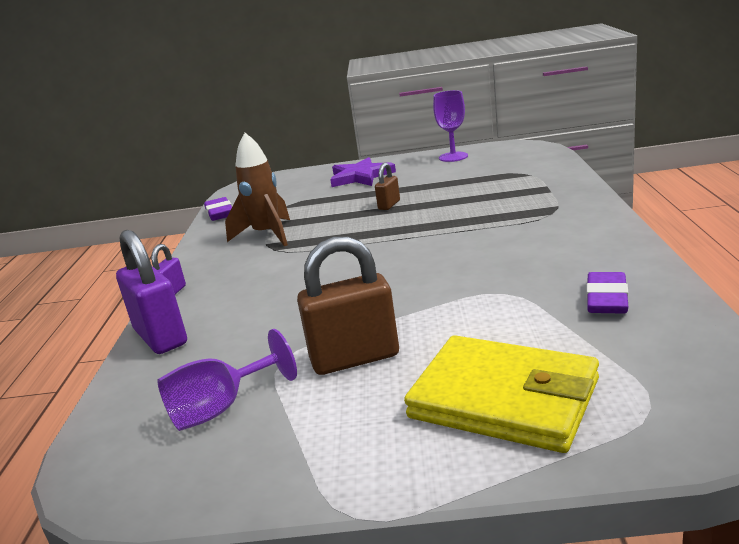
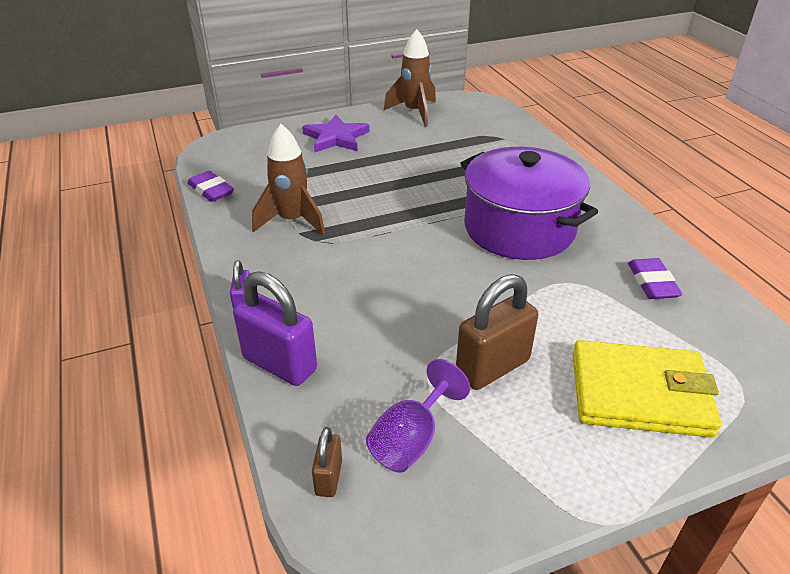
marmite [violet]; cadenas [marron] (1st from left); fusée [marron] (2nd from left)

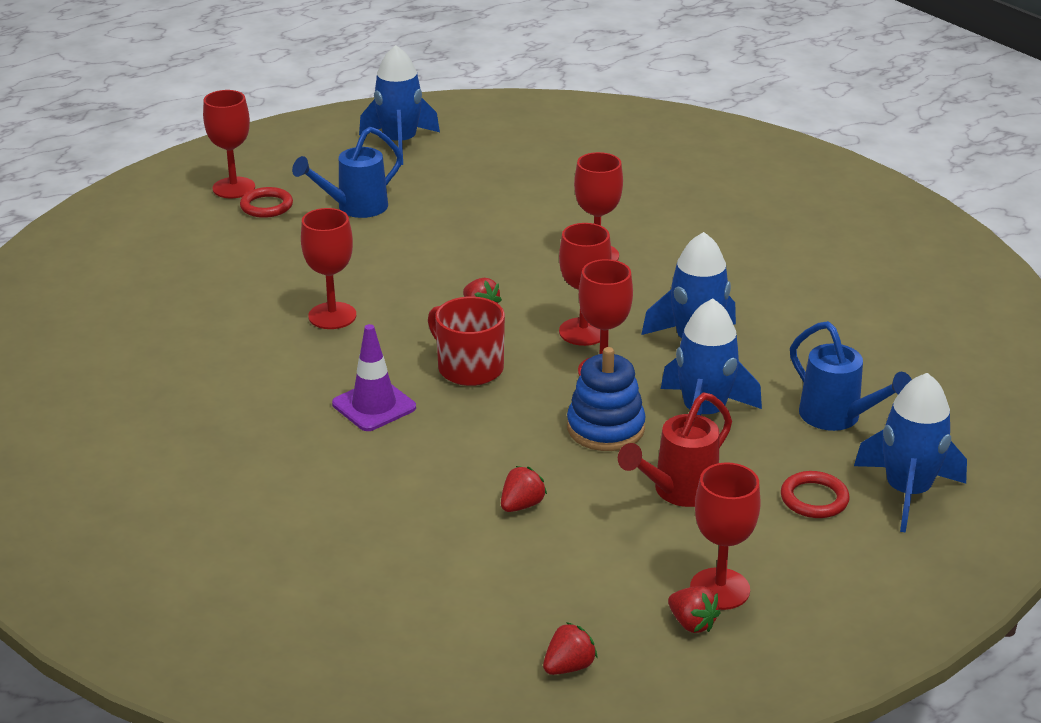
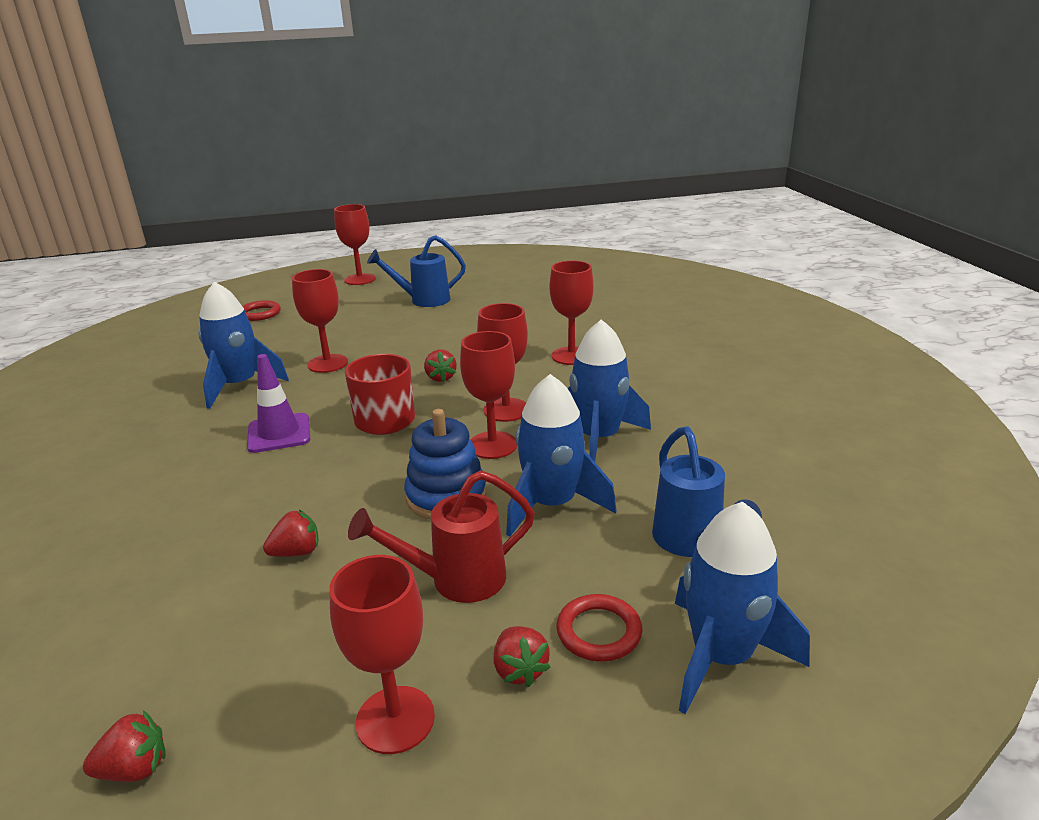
anneau [rouge] (1st from left); fusée [bleu] (1st from left); fraise [rouge] (4th from left)

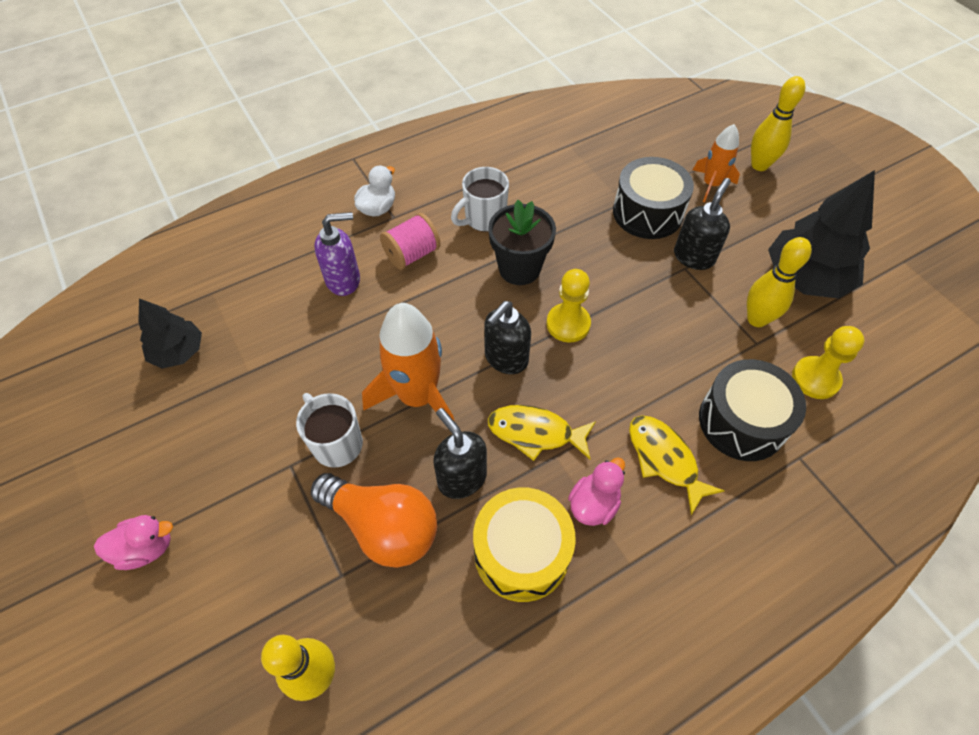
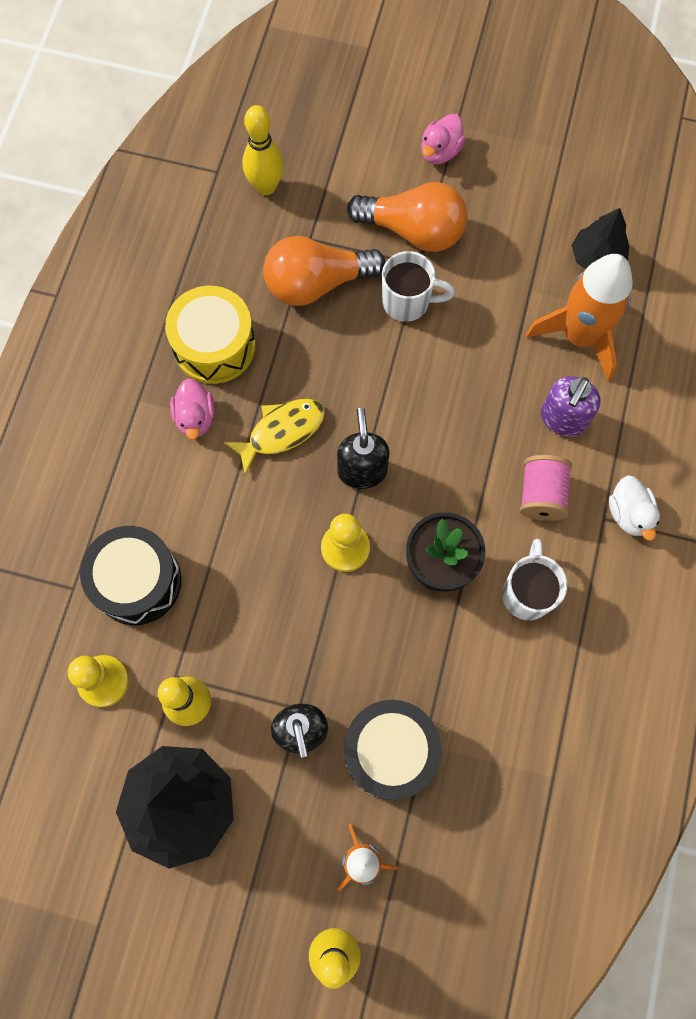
distributeur de savon [noir] (1st from left in the first image); poisson [jaune] (2nd from left in the first image); ampoule [orange] (2nd from left); fusée [orange] (2nd from left)

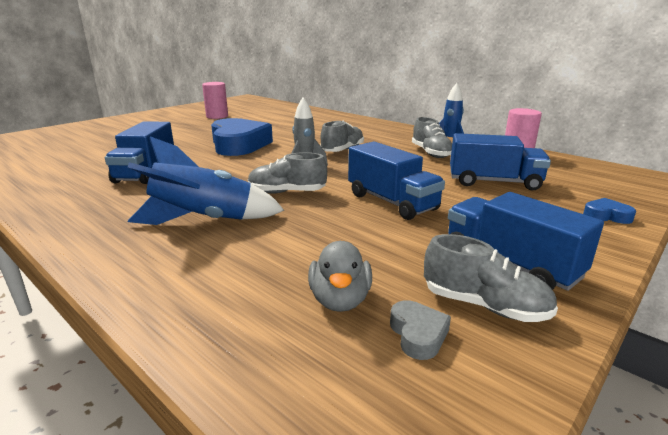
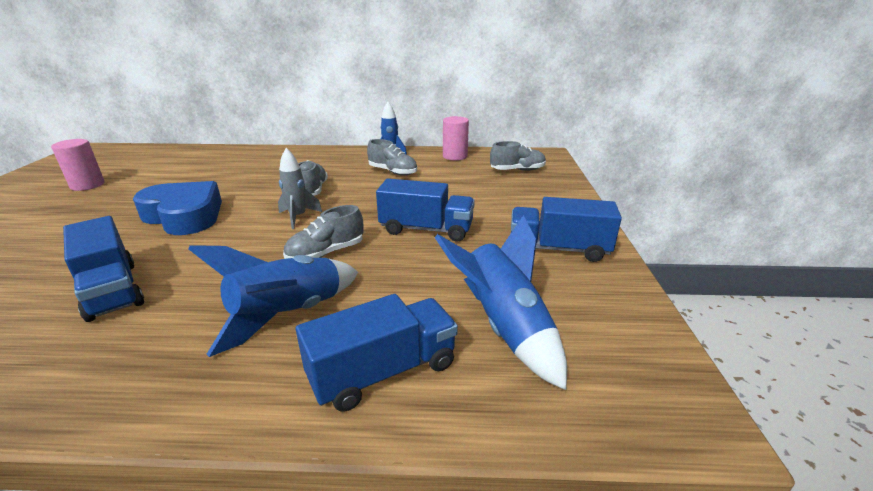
cœur [gris]; cœur [bleu] (2nd from left in the first image); chaussure [gris] (4th from left); camion [bleu] (2nd from left); fusée [bleu] (3rd from left)

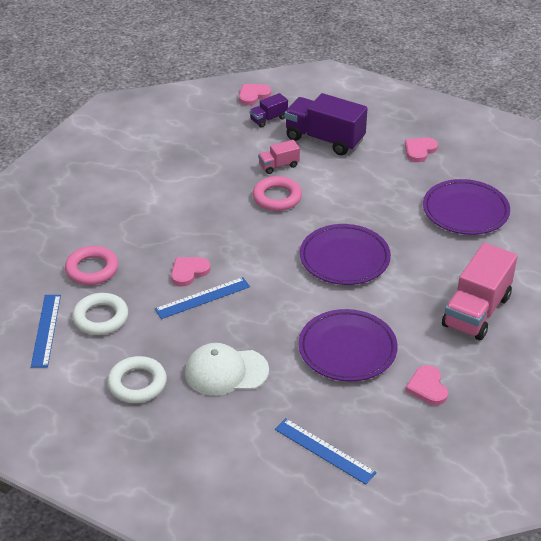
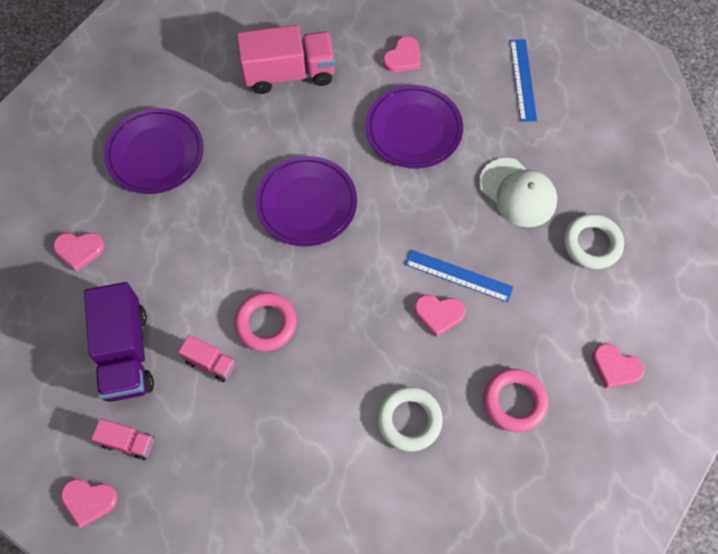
anneau [blanc] (1st from left); cœur [rose] (5th from left); camion [rose] (1st from left)

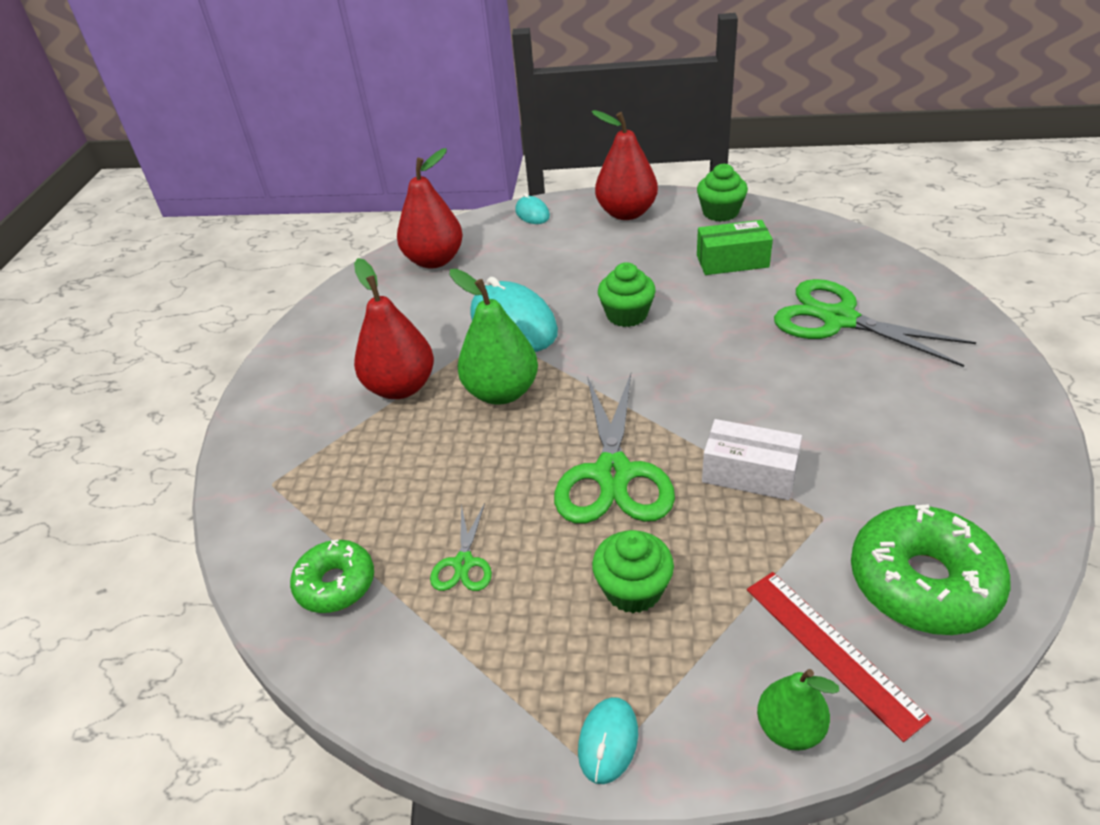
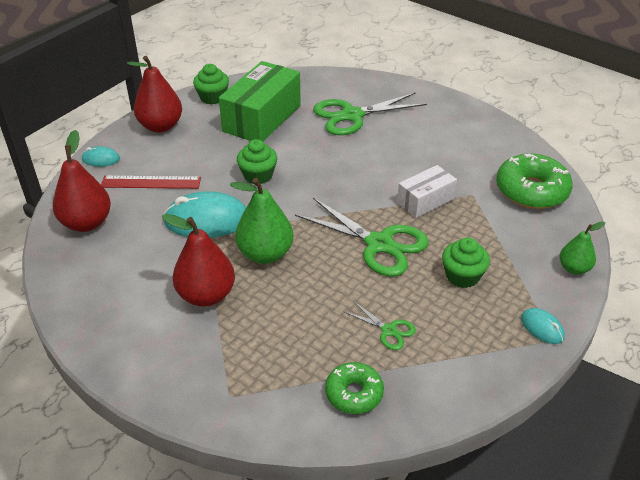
règle [rouge]; boîte [vert]

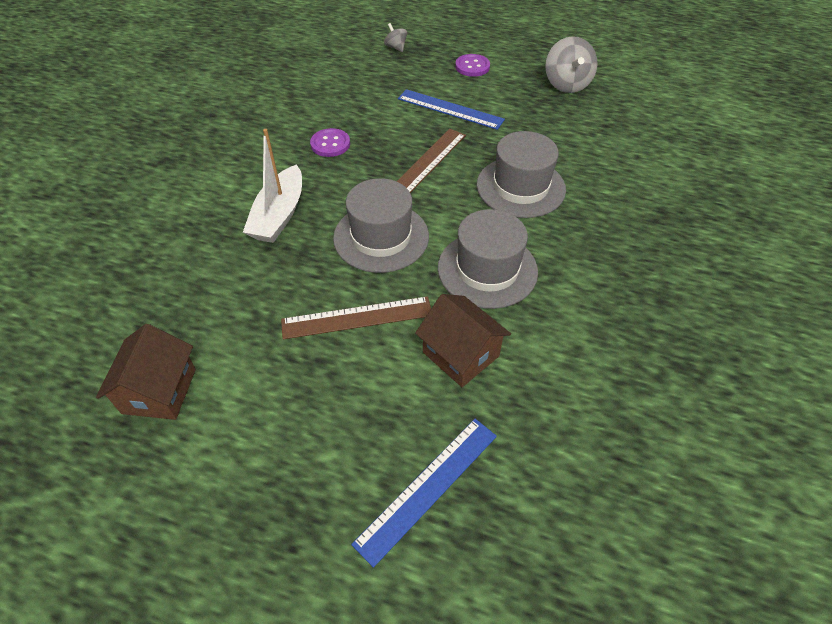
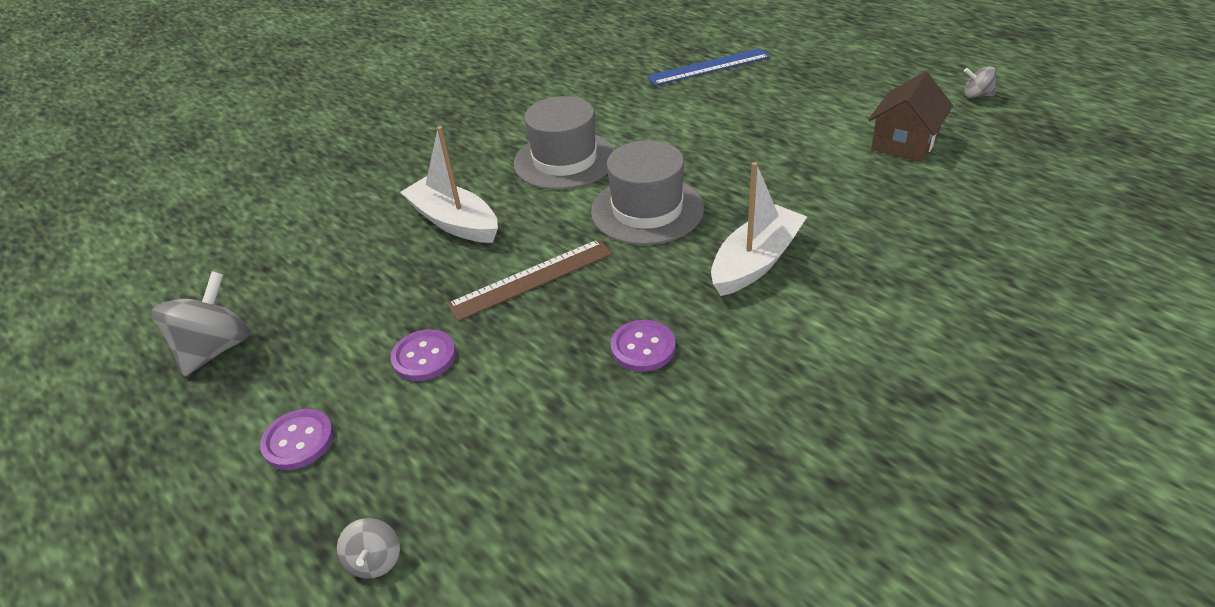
règle [marron] (1st from left in the first image); maison [marron] (2nd from left in the first image); toupie [gris] (3rd from left); bouton [violet] (2nd from left); bateau [blanc] (1st from left)

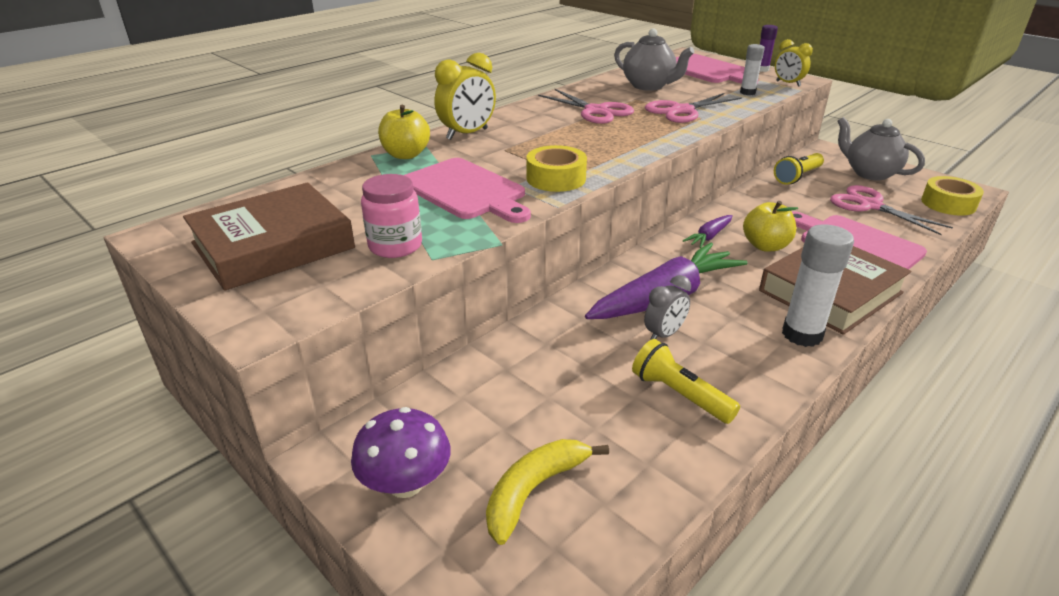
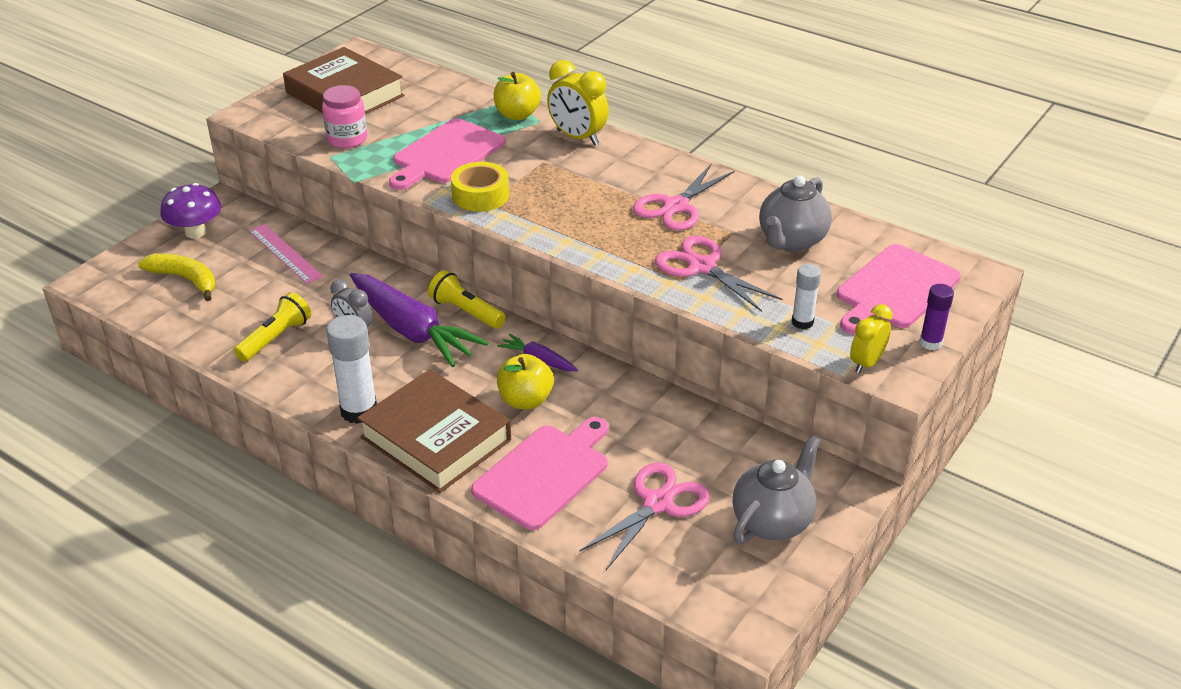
ruban adhésif [jaune] (2nd from left in the first image); règle [rose]; lampe de poche [jaune] (2nd from left)

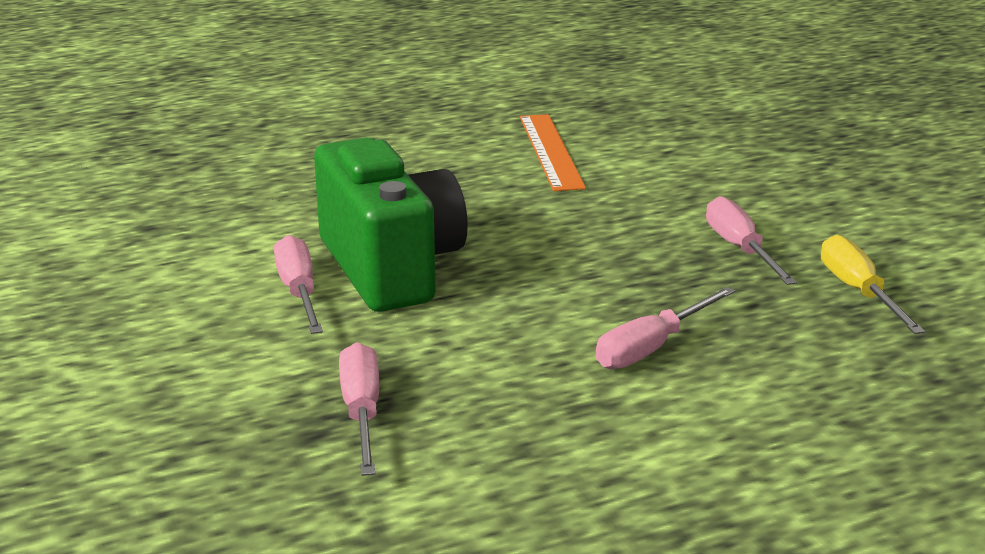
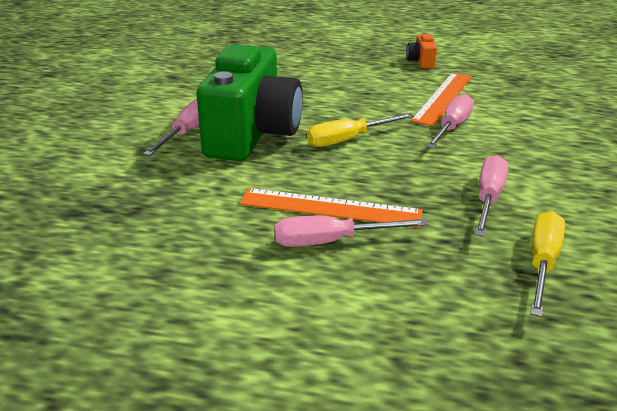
règle [orange] (1st from left); tournevis [jaune] (1st from left); appareil photo [orange]; tournevis [rose] (3rd from left)

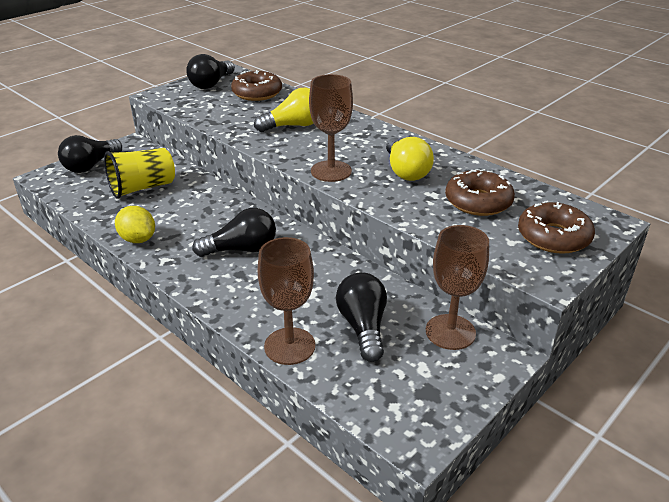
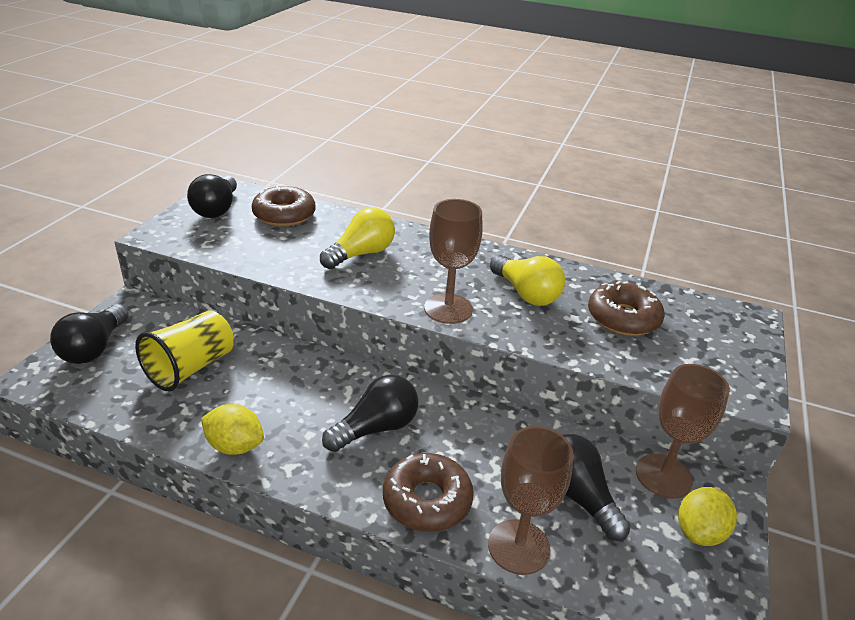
citron [jaune] (2nd from left); beignet [marron] (2nd from left)

